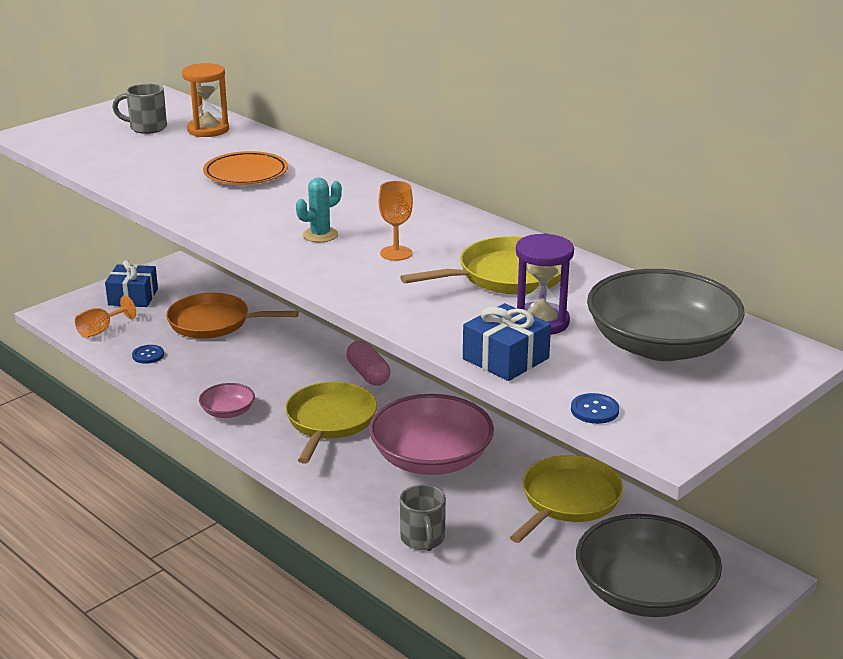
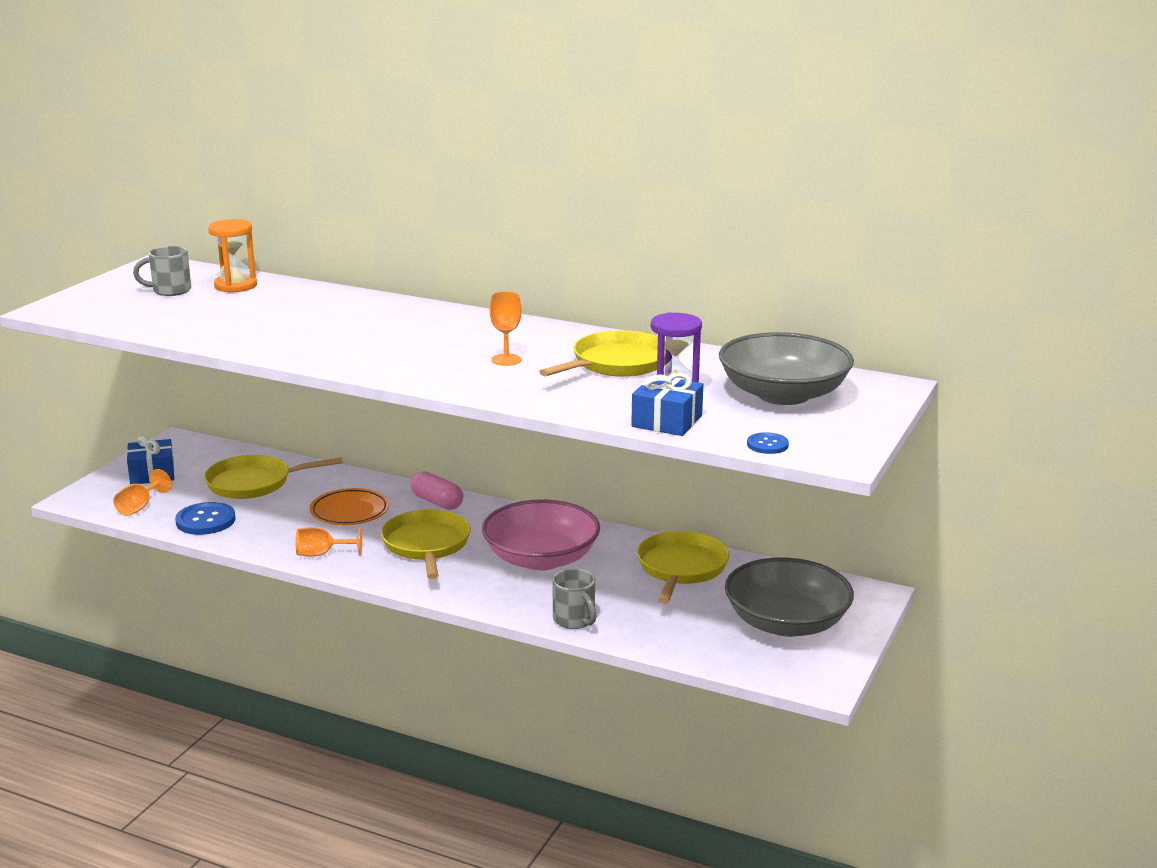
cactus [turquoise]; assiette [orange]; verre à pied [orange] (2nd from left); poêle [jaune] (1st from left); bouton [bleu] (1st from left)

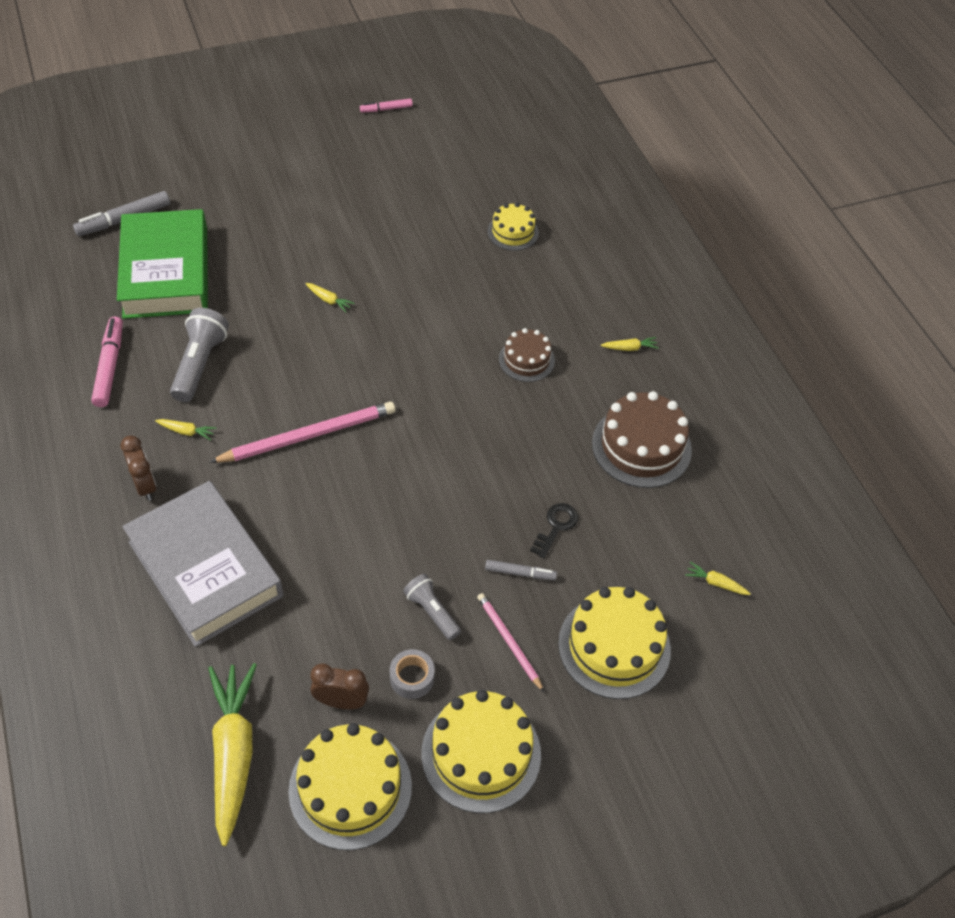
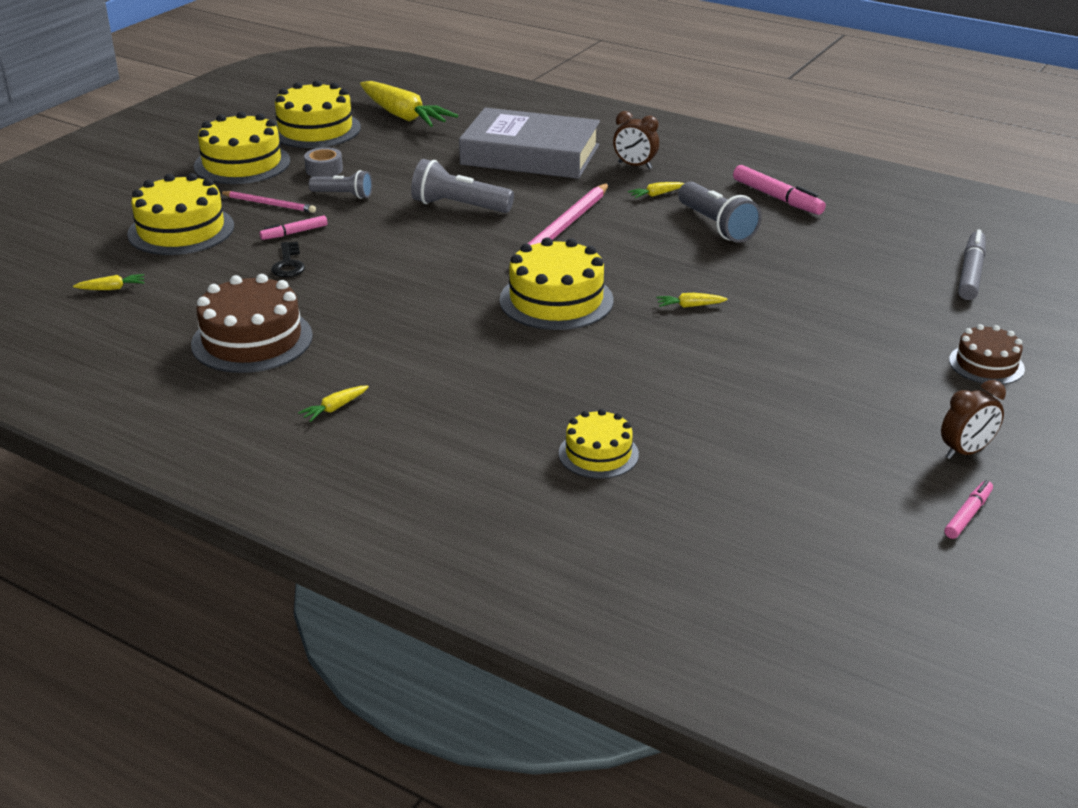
livre [vert]; lampe de poche [gris] (2nd from left); gâteau [jaune] (4th from left); réveil [marron] (2nd from left); gâteau [marron] (2nd from left); feutre [rose] (1st from left)

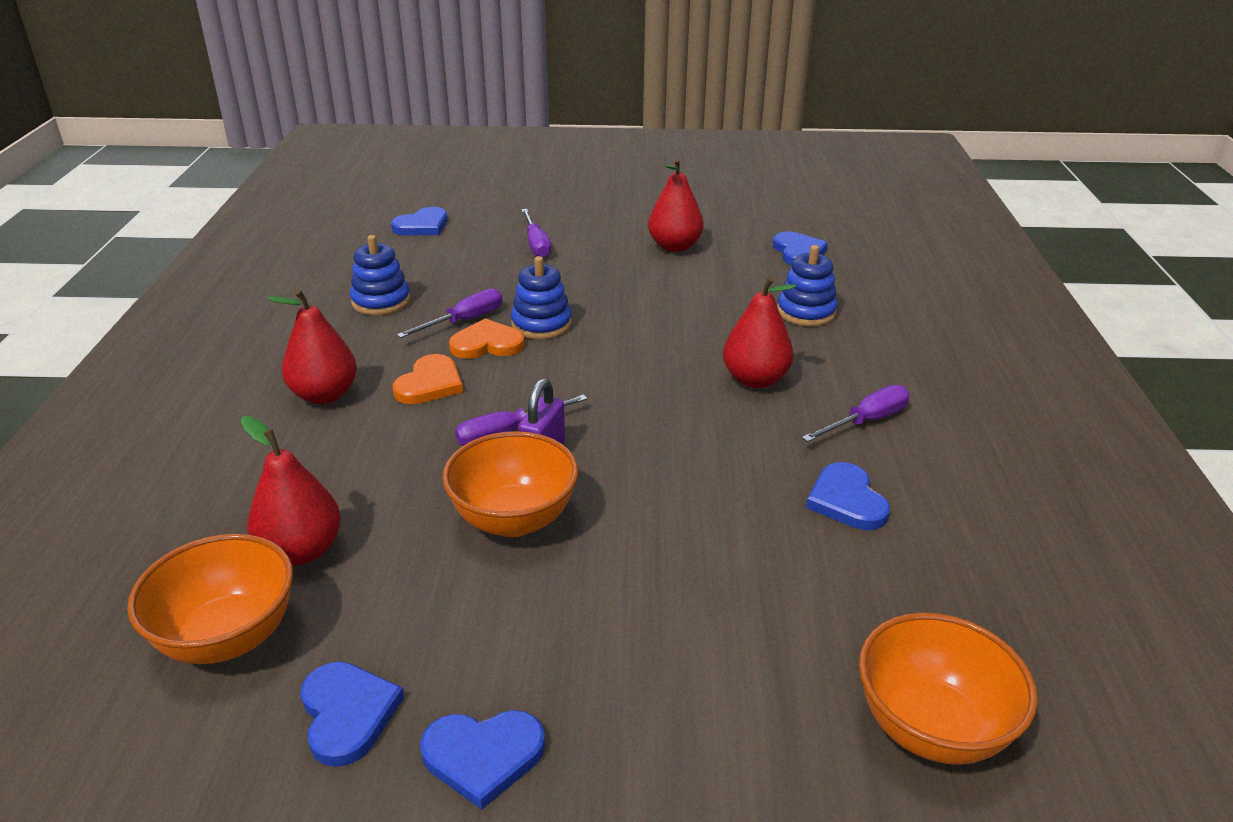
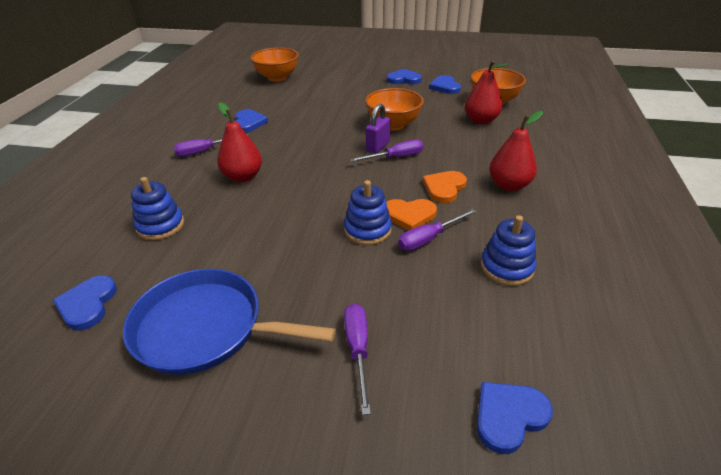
poêle [bleu]

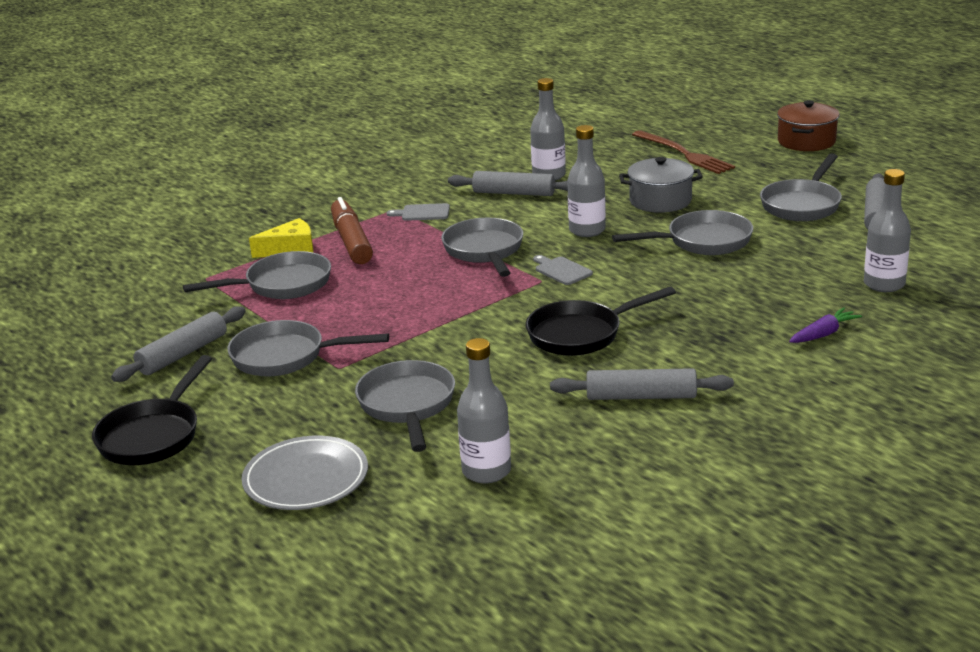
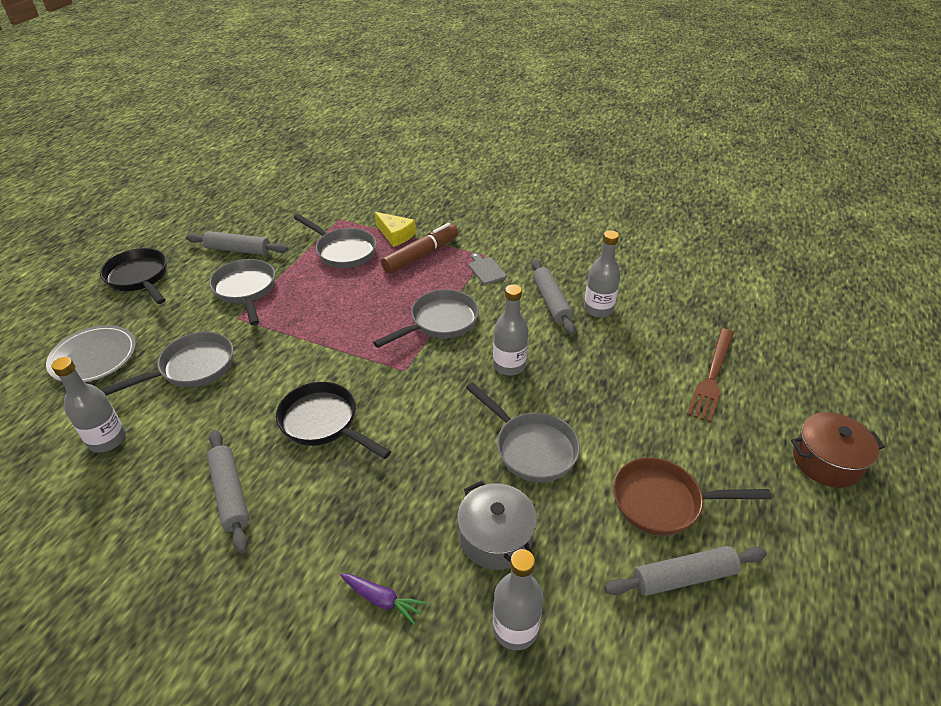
planche à découper [gris] (2nd from left in the first image); marmite [gris]; poêle [marron]; poêle [noir] (1st from left)

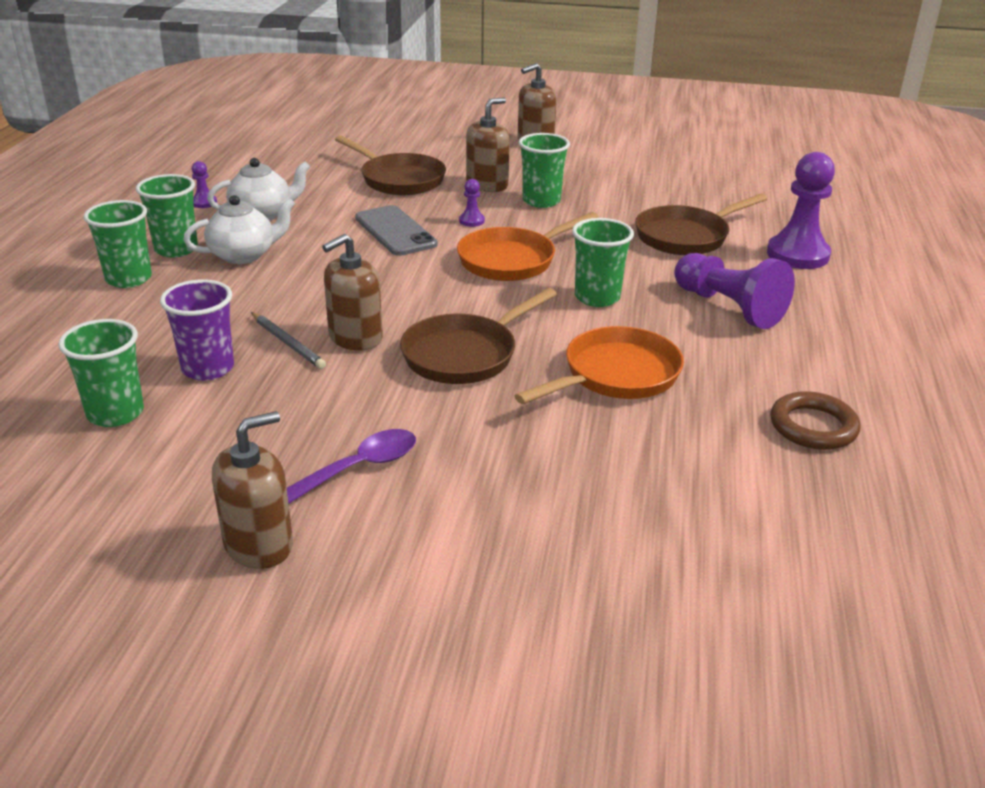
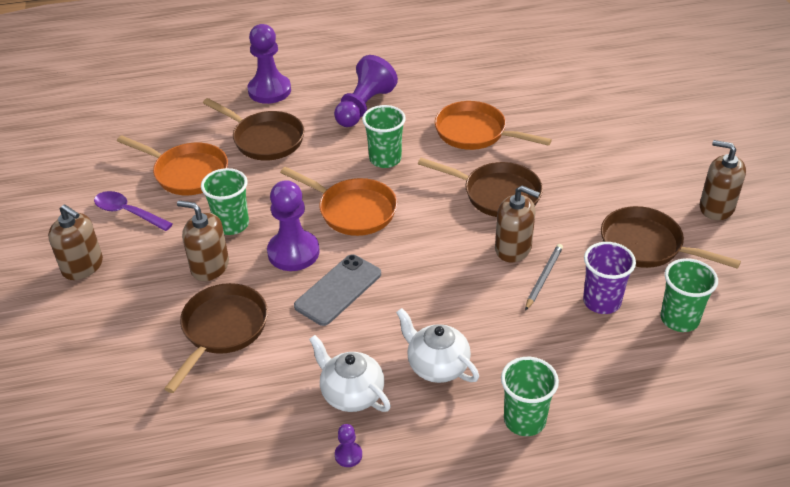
gobelet [vert] (3rd from left in the first image); anneau [marron]; poêle [orange] (1st from left); poêle [marron] (4th from left); cuillère [violet]; pion [violet] (2nd from left)

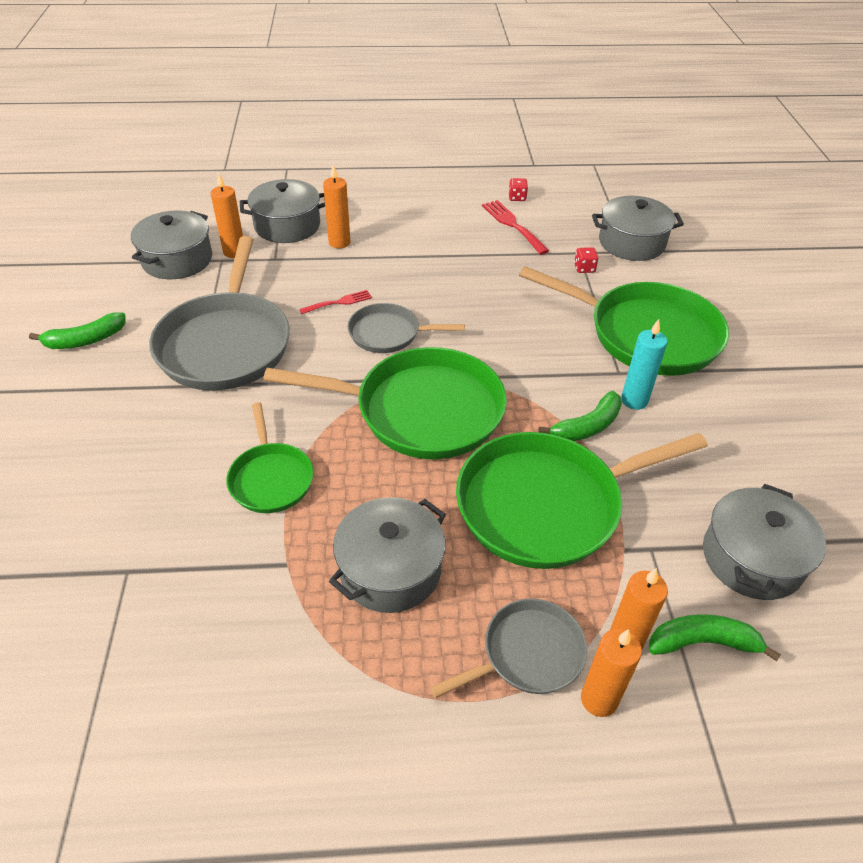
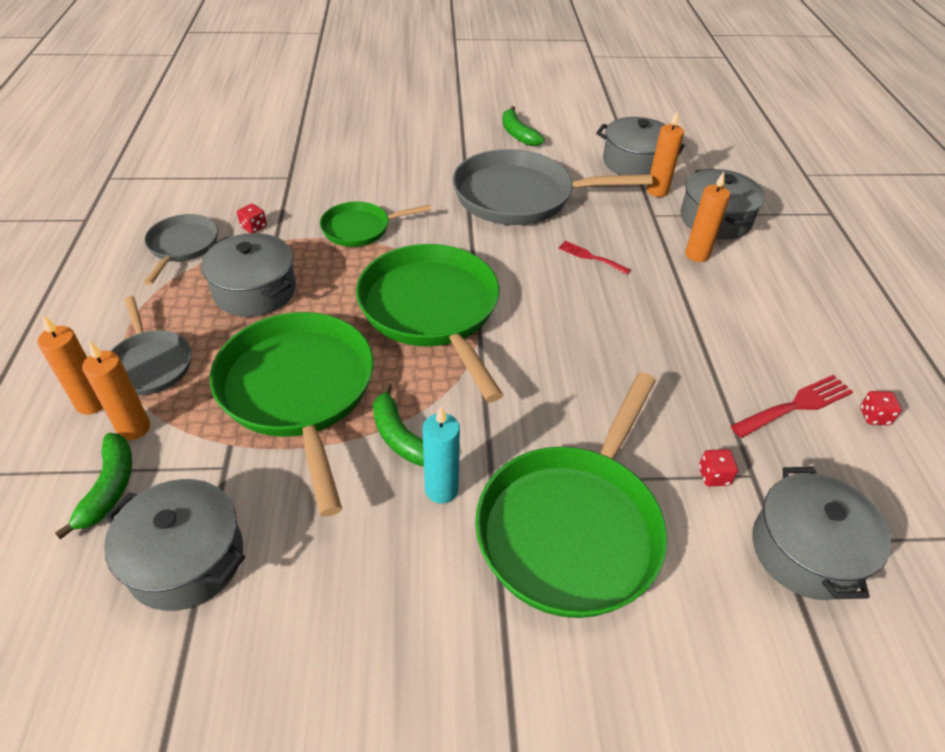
dé [rouge] (1st from left); poêle [gris] (2nd from left); poêle [vert] (3rd from left); fourchette [rouge] (1st from left)

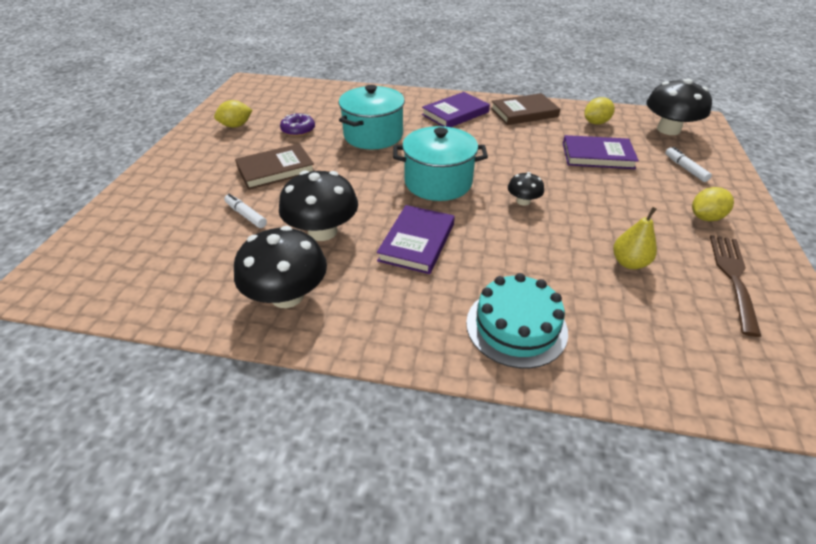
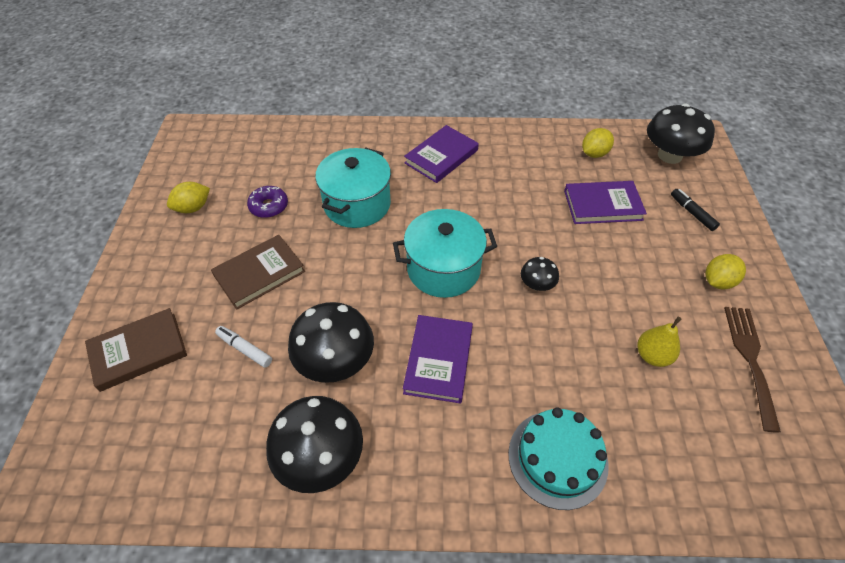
livre [marron] (1st from left); feutre [noir]

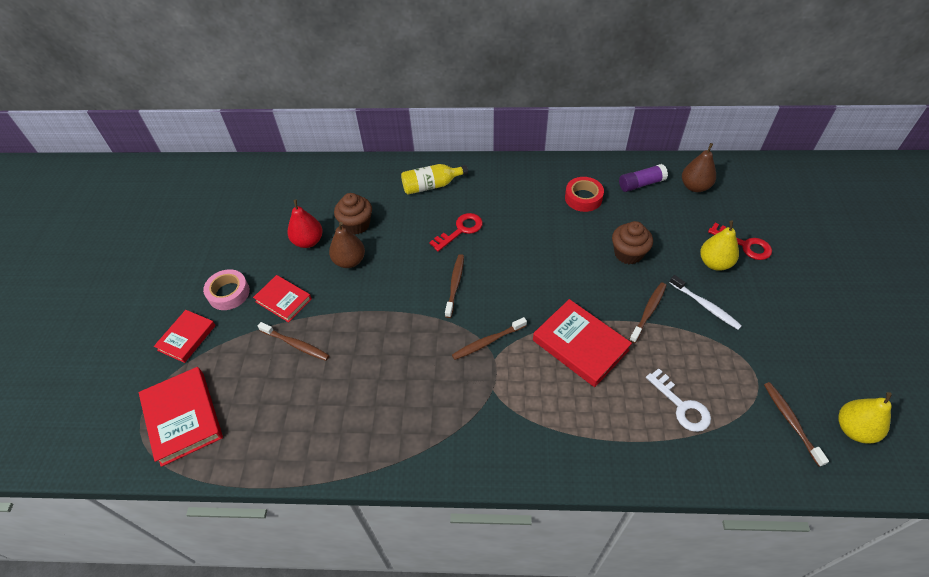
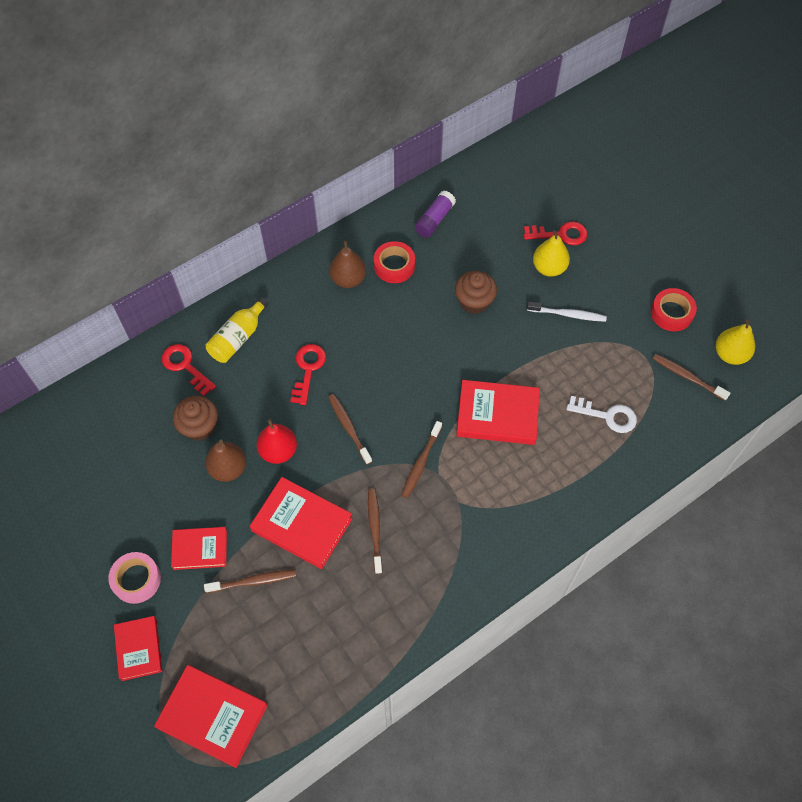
clé [rouge] (1st from left); livre [rouge] (4th from left); ruban adhésif [rouge] (2nd from left); poire [rouge]; brosse à dents [marron] (3rd from left); poire [marron] (2nd from left)

